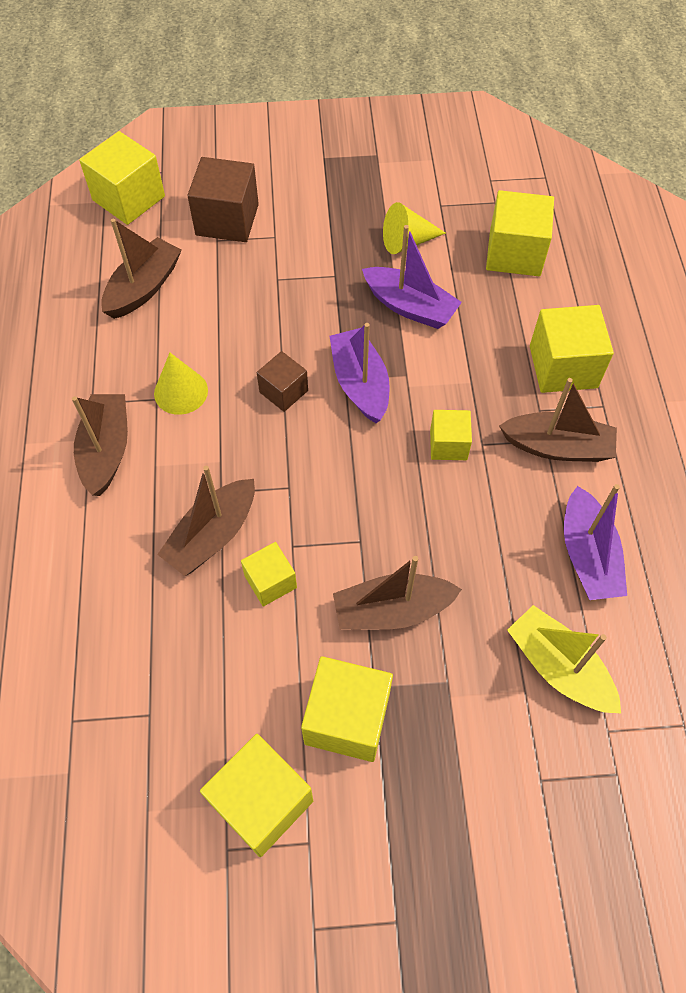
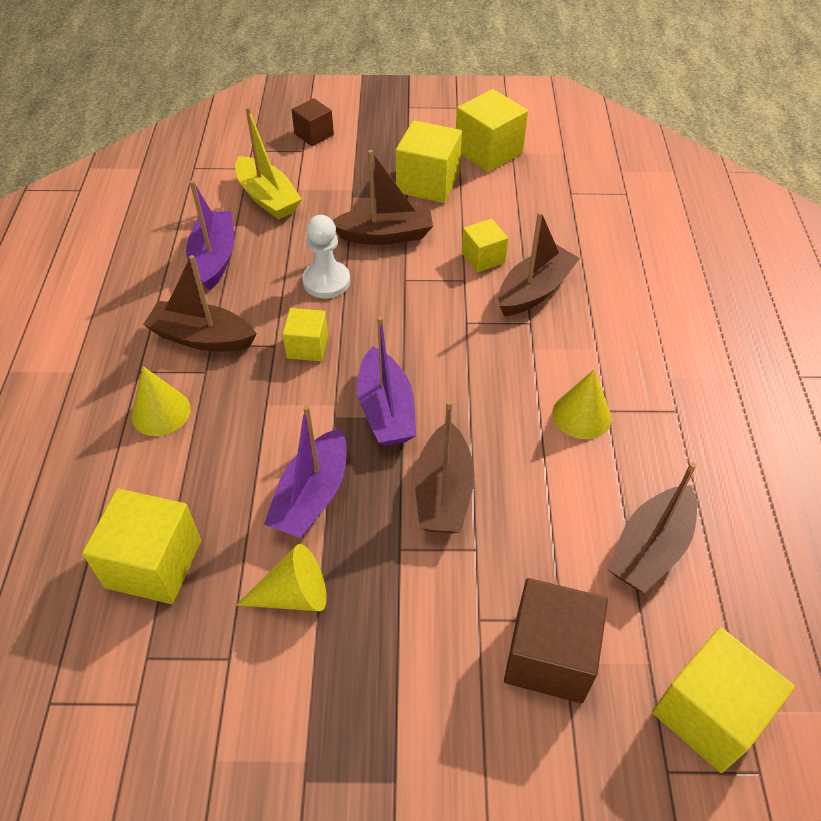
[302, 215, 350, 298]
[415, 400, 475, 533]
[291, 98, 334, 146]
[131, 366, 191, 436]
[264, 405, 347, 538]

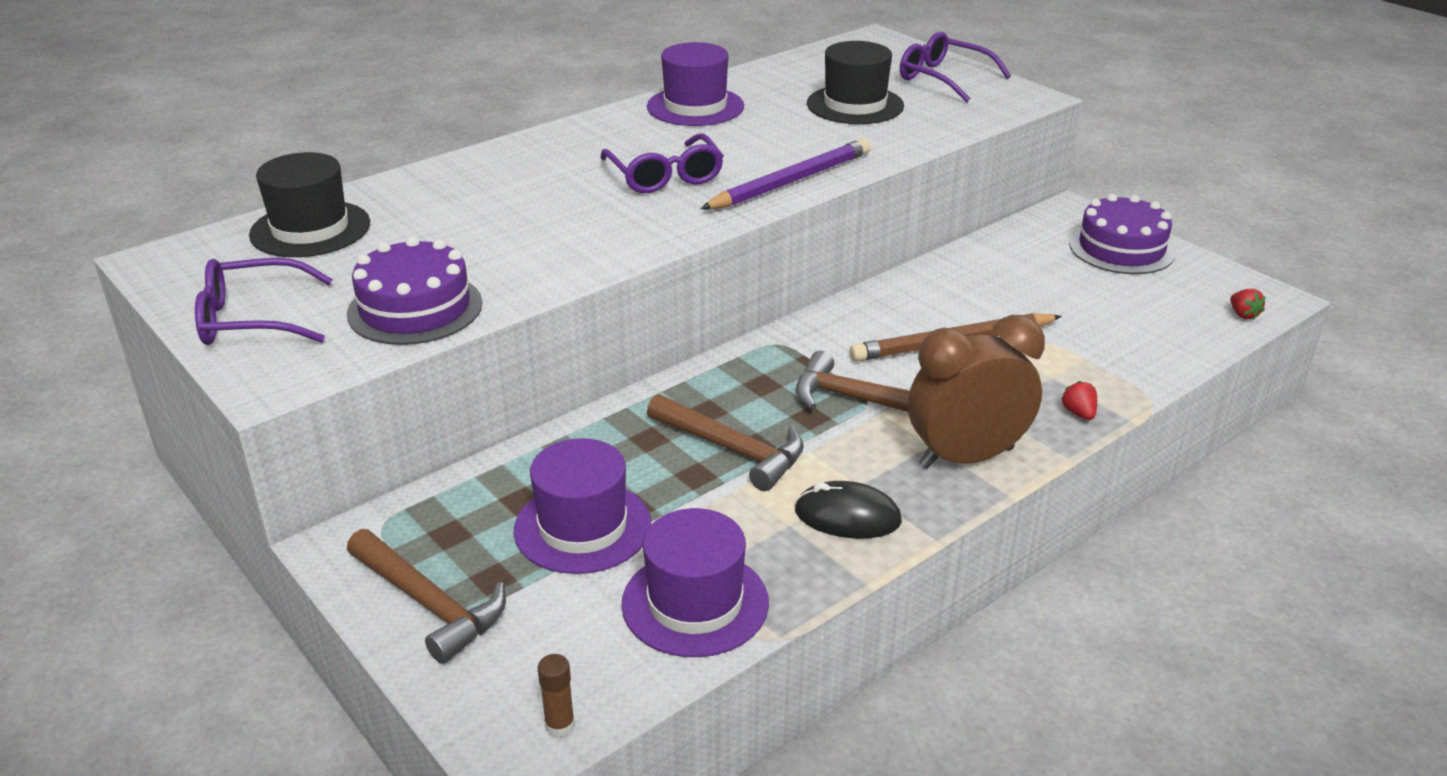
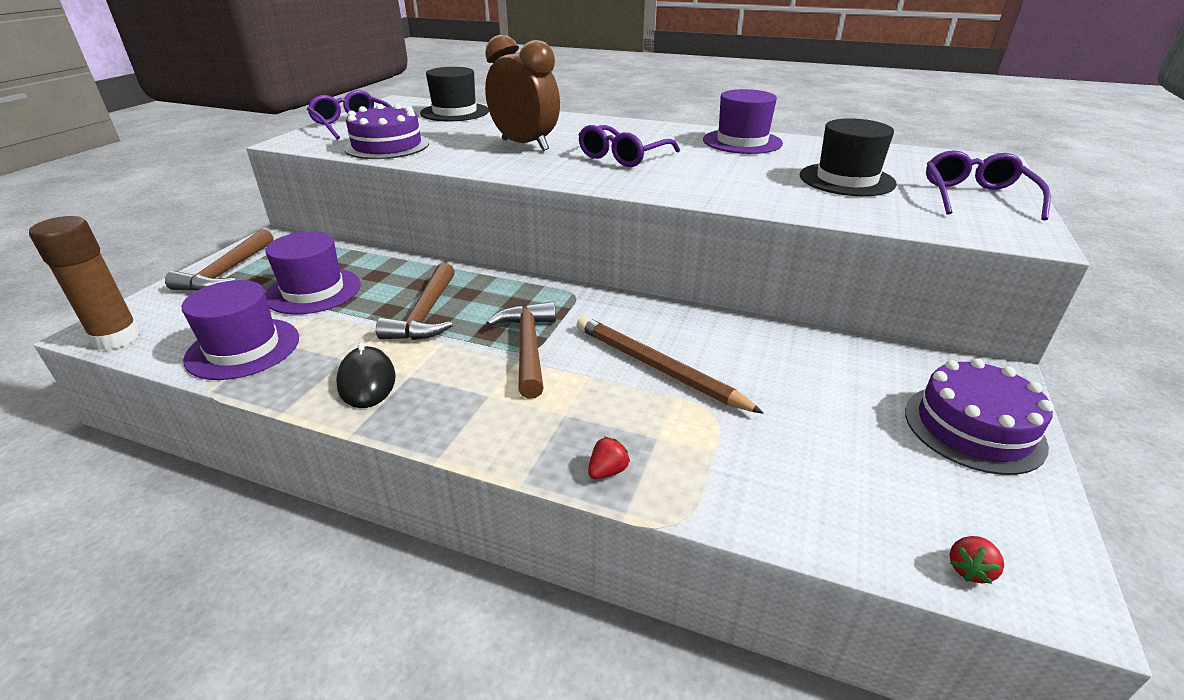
[700, 139, 871, 210] (first image)
[485, 35, 560, 151]
[29, 216, 141, 350]

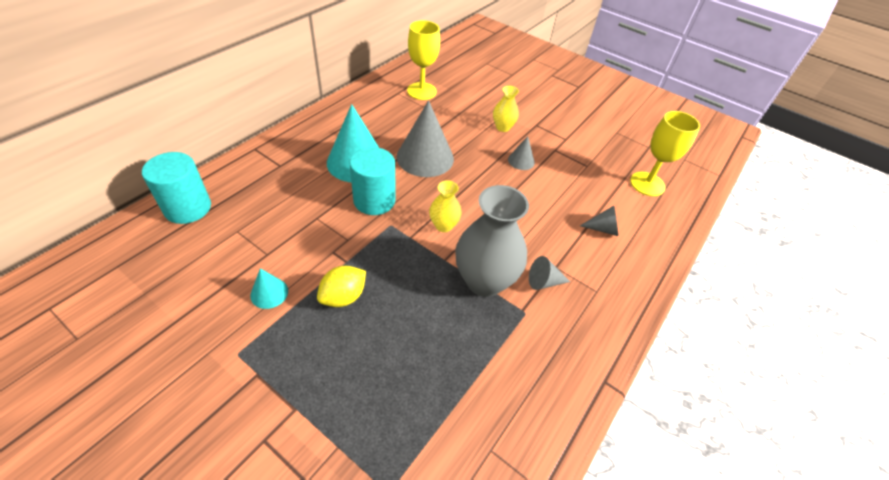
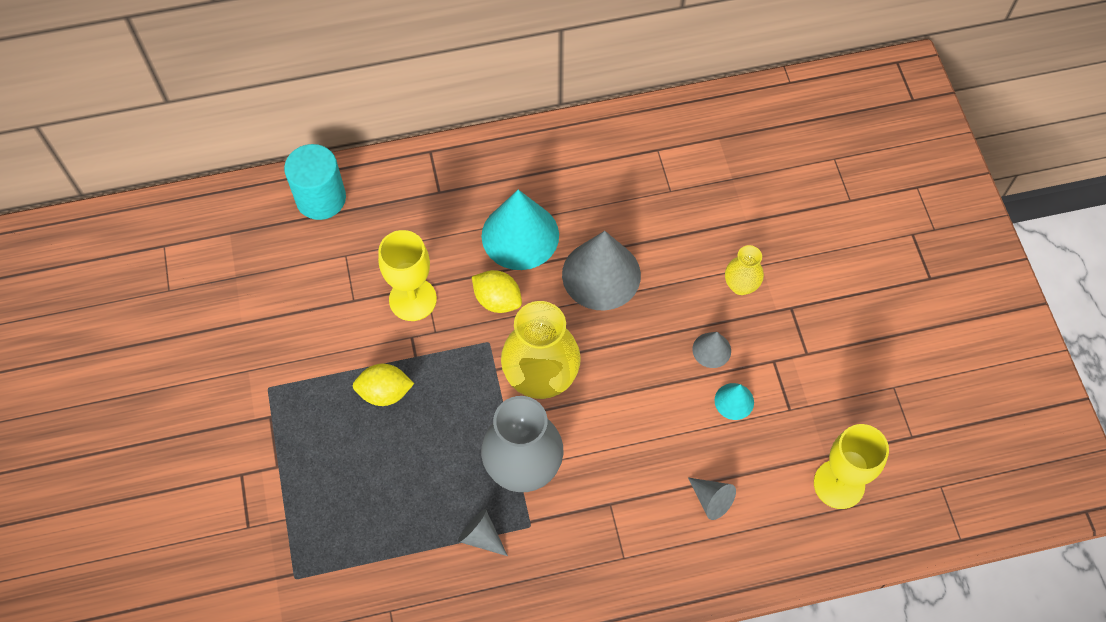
[715, 383, 754, 420]
[378, 230, 437, 321]
[458, 509, 508, 556]
[472, 270, 522, 313]
[501, 301, 581, 399]

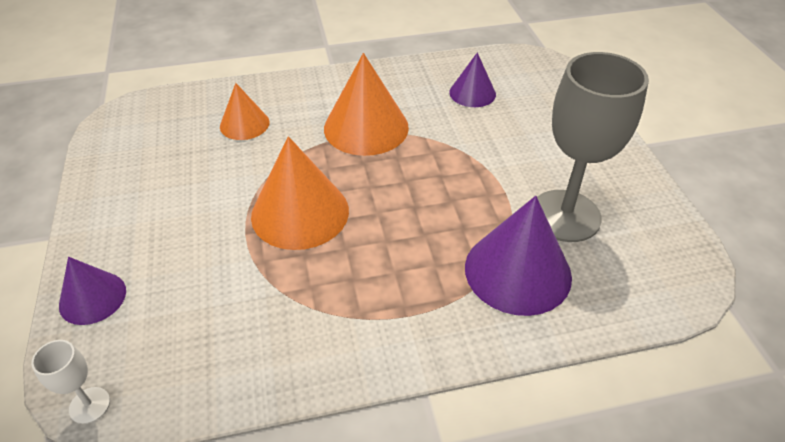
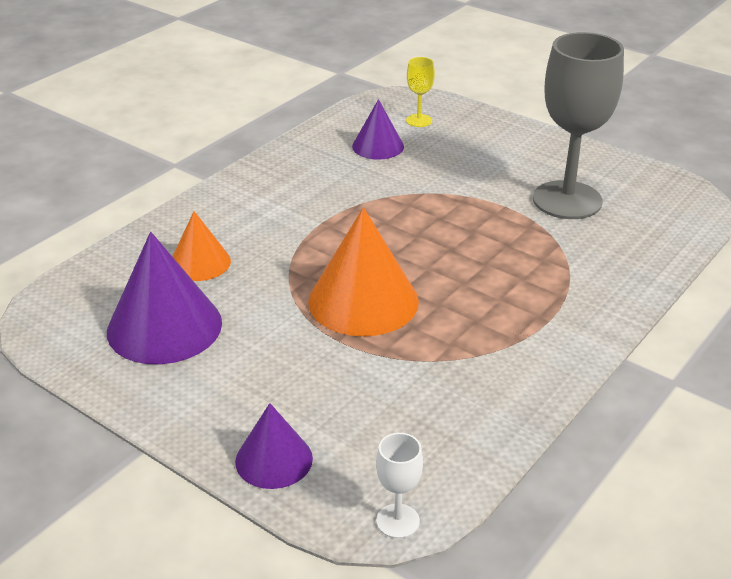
[324, 53, 409, 156] (first image)
[406, 57, 435, 127]
[107, 232, 222, 364]

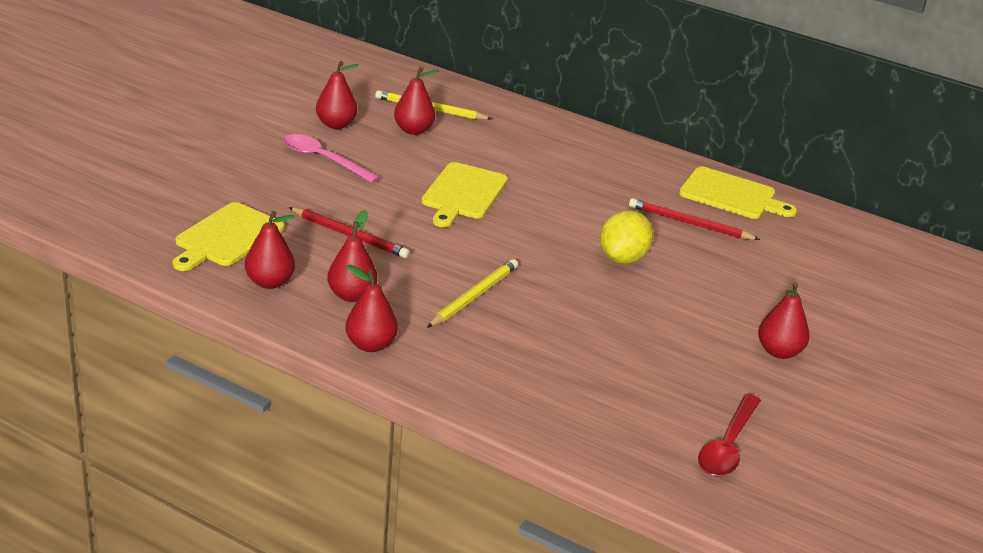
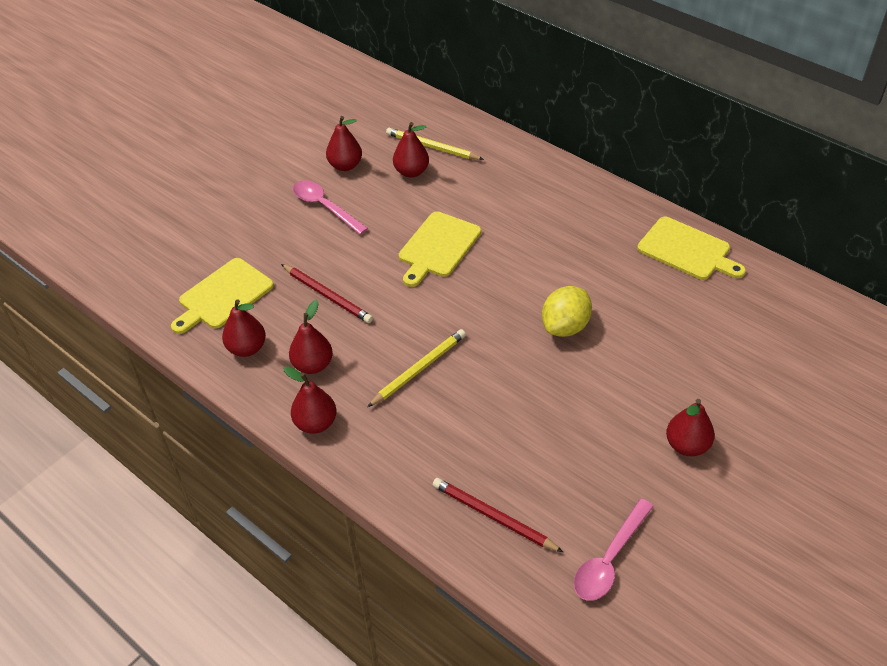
[433, 478, 563, 552]
[574, 499, 654, 601]

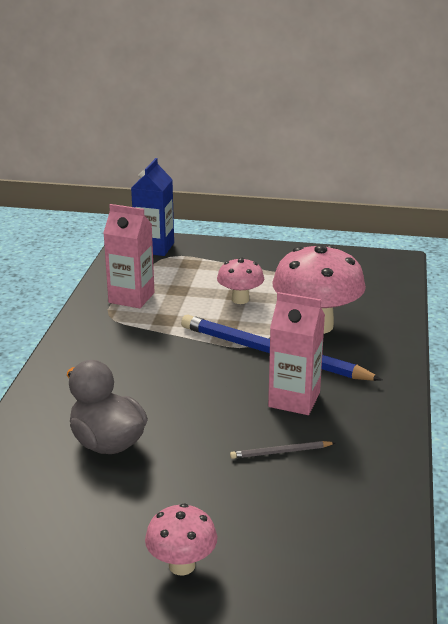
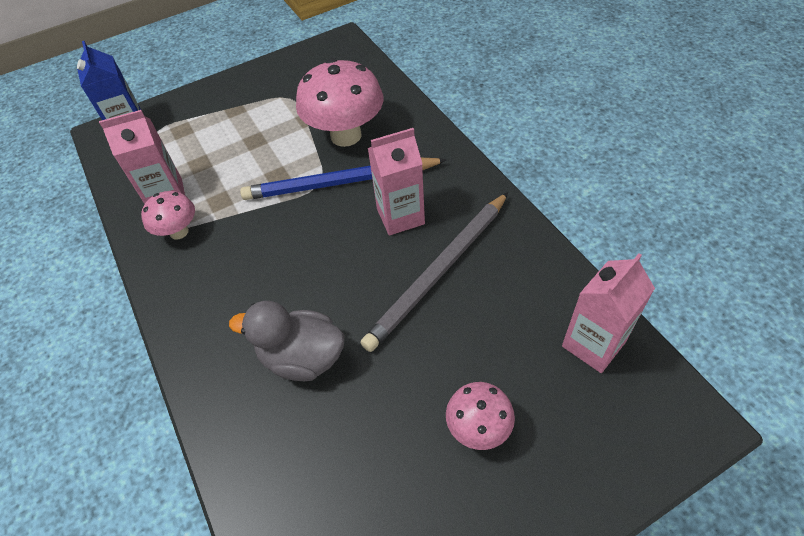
[562, 254, 655, 373]
[141, 191, 195, 240]
[361, 192, 508, 352]

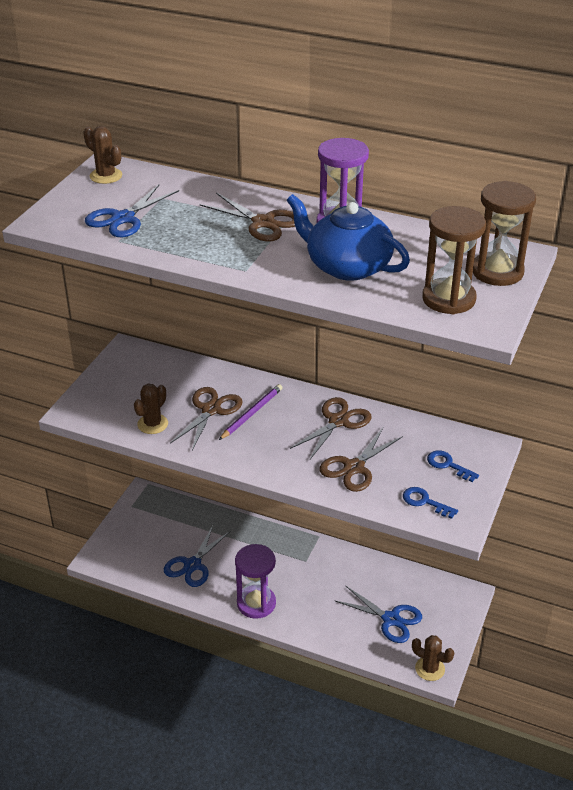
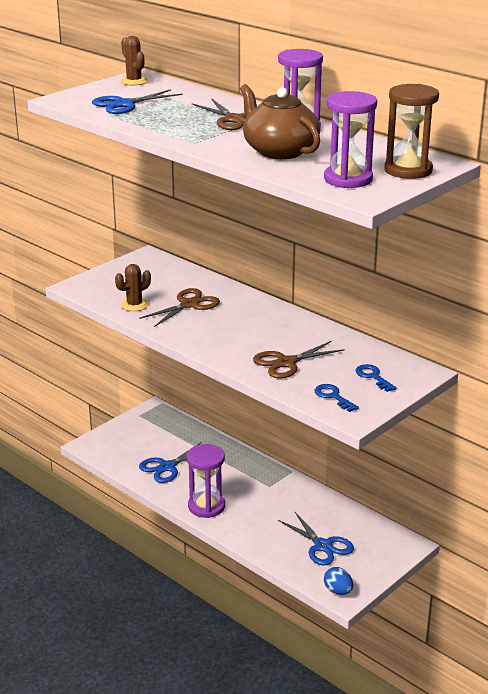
[219, 384, 283, 440] (first image)
[290, 397, 372, 459] (first image)
[324, 567, 353, 595]
[240, 84, 320, 159]
[324, 91, 377, 188]

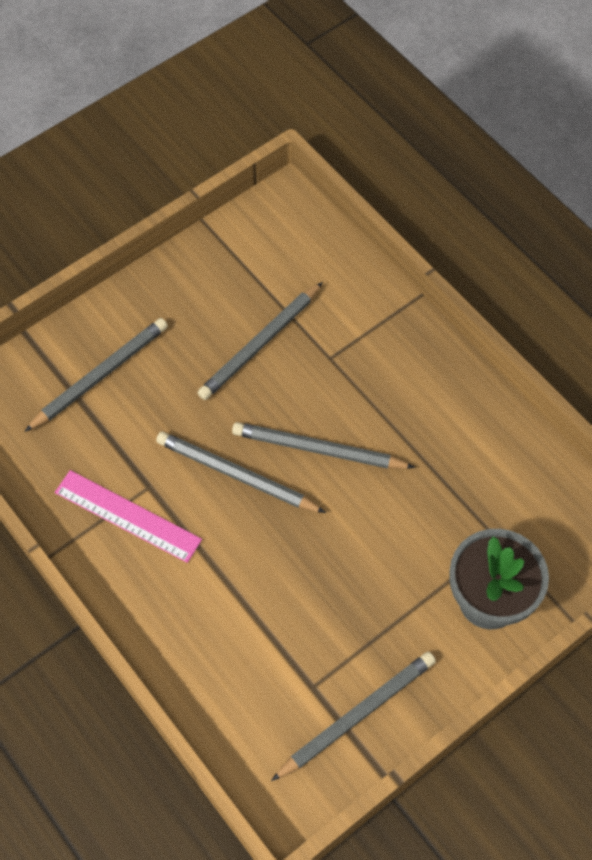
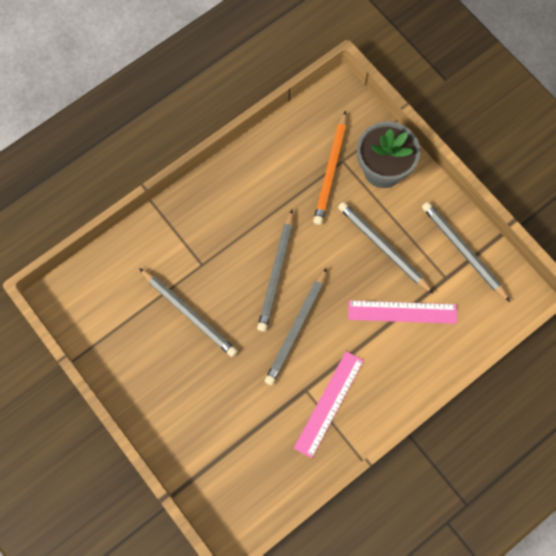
[313, 111, 346, 225]
[348, 300, 457, 324]
[338, 202, 434, 294]

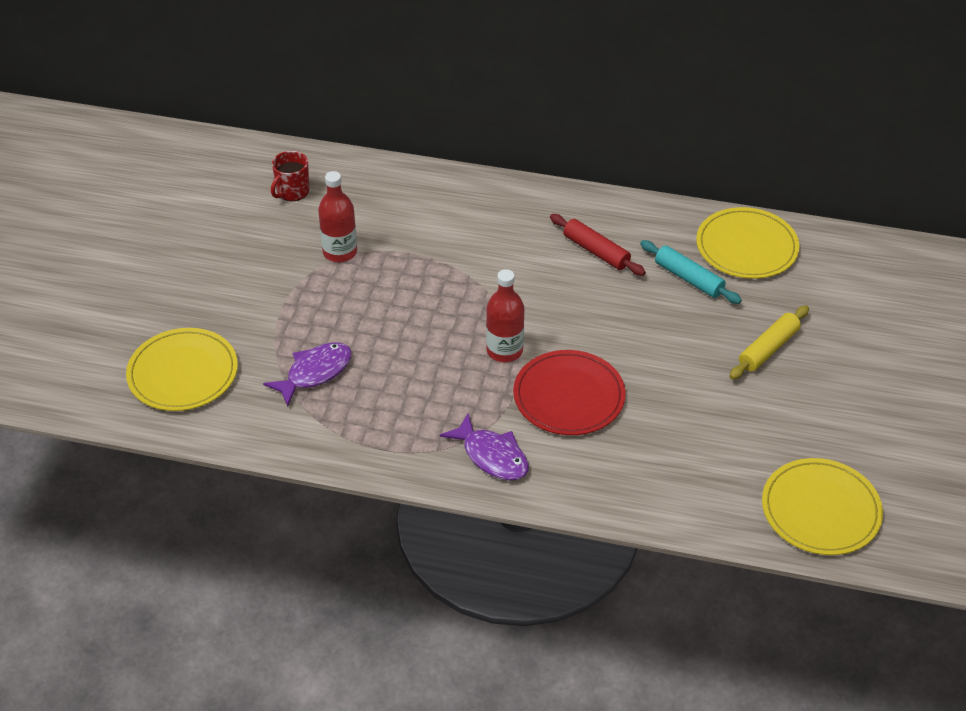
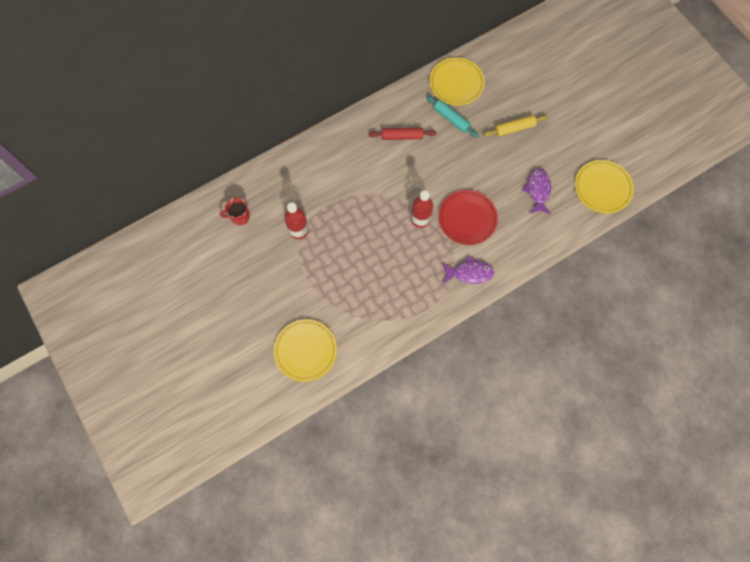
[522, 168, 551, 214]
[220, 198, 250, 225]
[426, 95, 479, 138]
[483, 115, 548, 137]

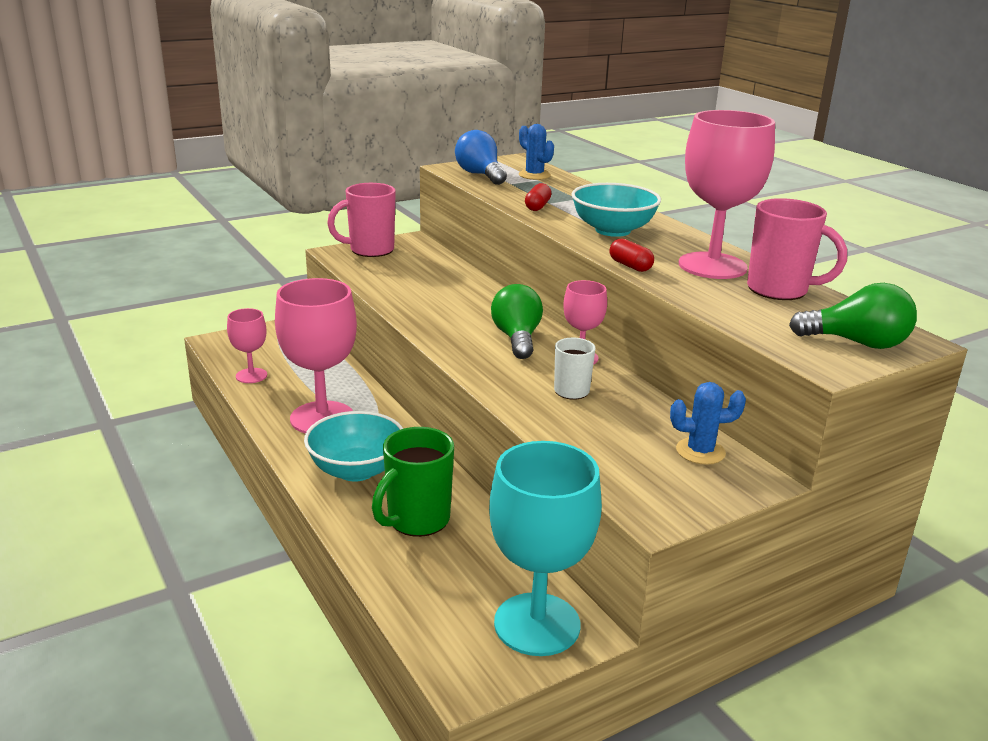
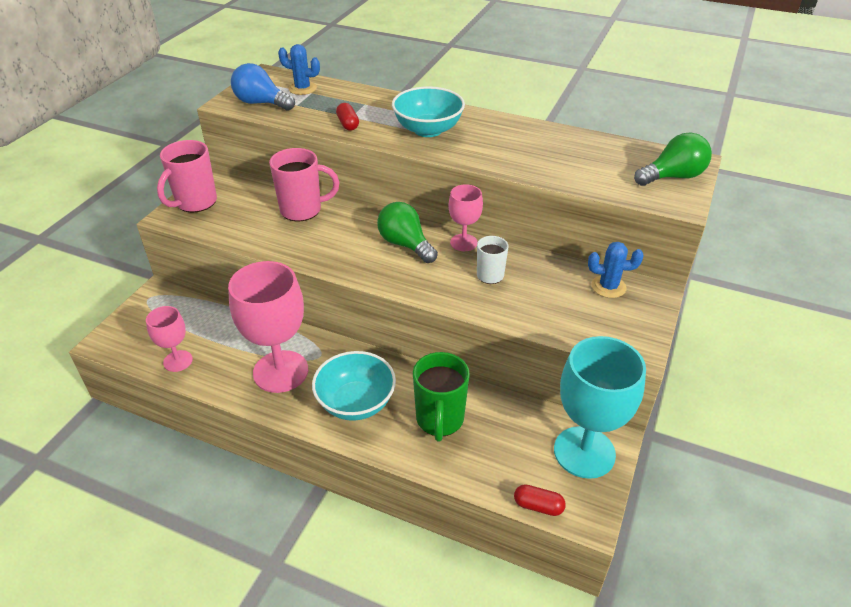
[679, 110, 775, 279] (first image)
[514, 484, 566, 516]
[269, 148, 339, 221]
[588, 242, 644, 298]

